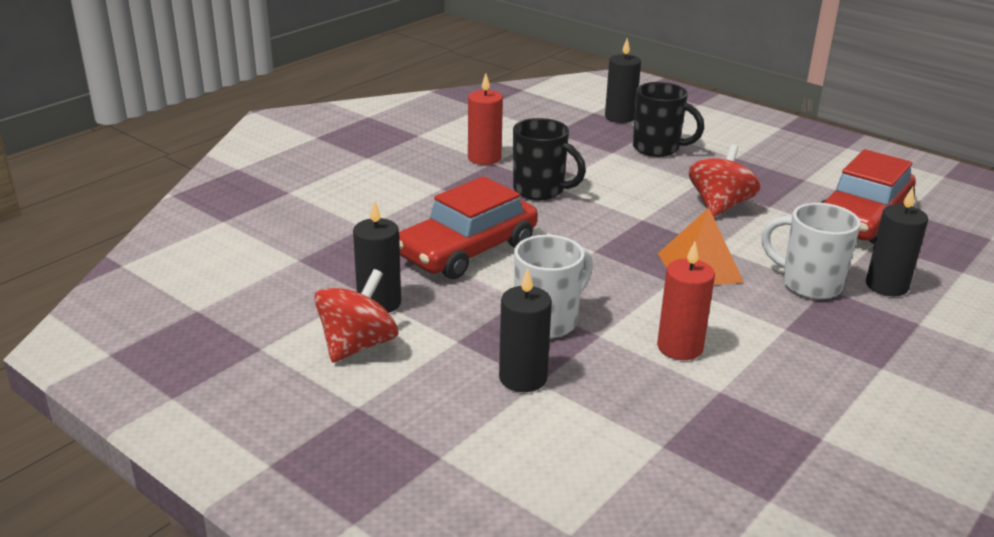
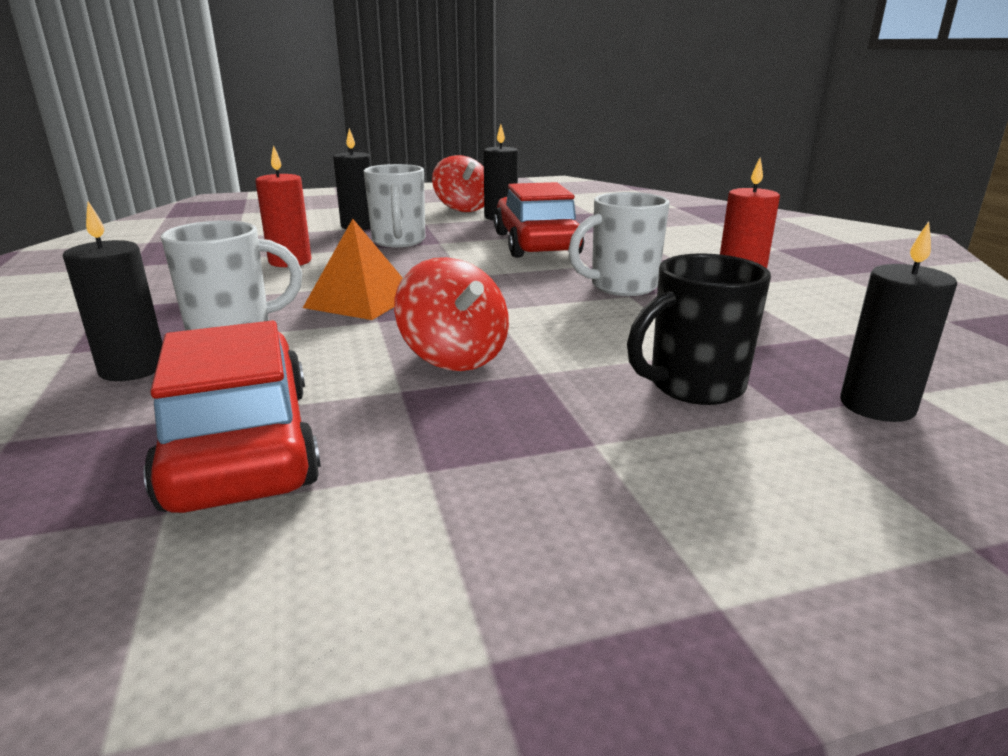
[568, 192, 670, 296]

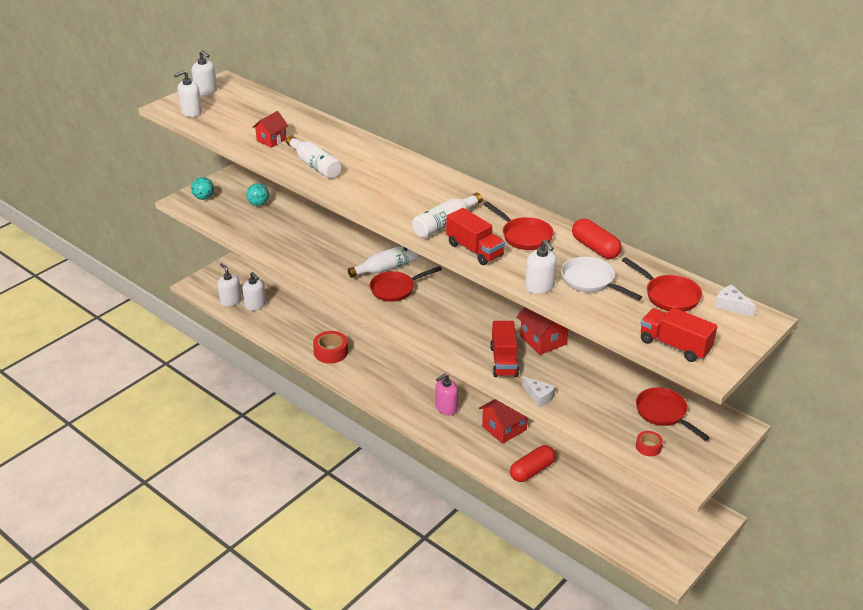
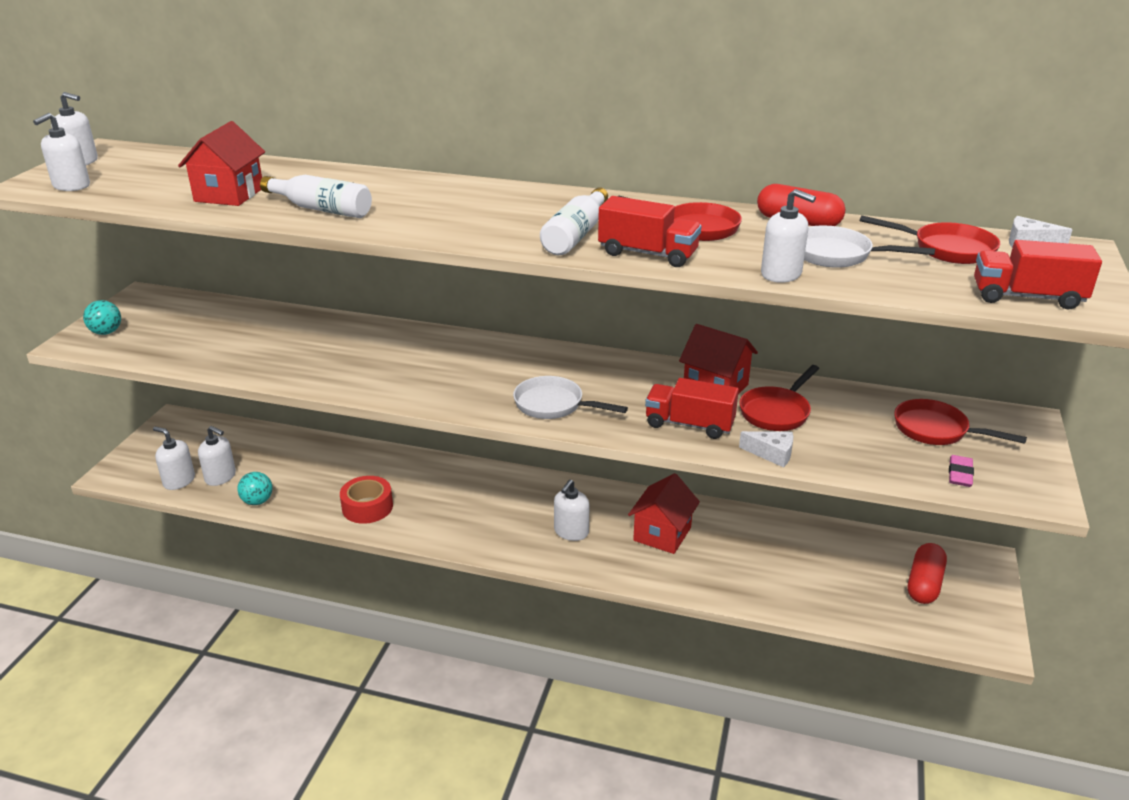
[348, 245, 419, 278] (first image)
[513, 376, 628, 419]
[237, 472, 272, 505]
[739, 365, 819, 431]
[908, 543, 947, 604]
[949, 455, 974, 487]
[554, 479, 590, 541]
[645, 378, 739, 439]
[178, 121, 265, 206]

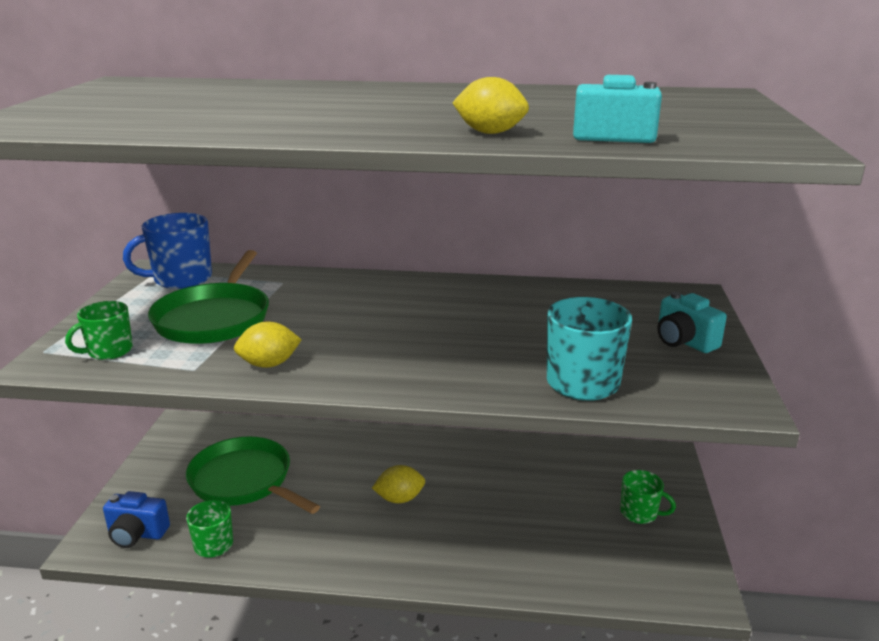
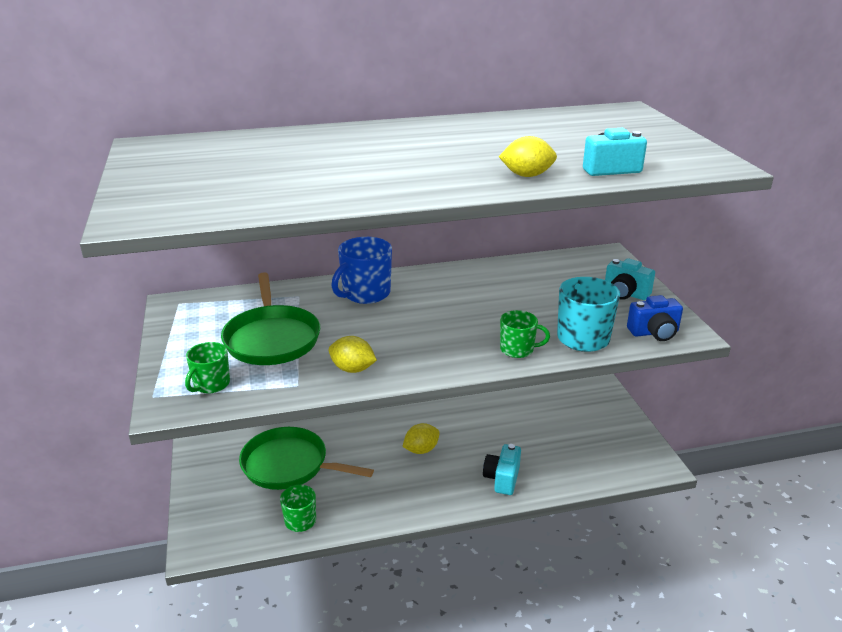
[483, 444, 521, 495]
[627, 295, 683, 341]
[331, 237, 392, 304]
[500, 310, 550, 358]
[329, 336, 377, 373]

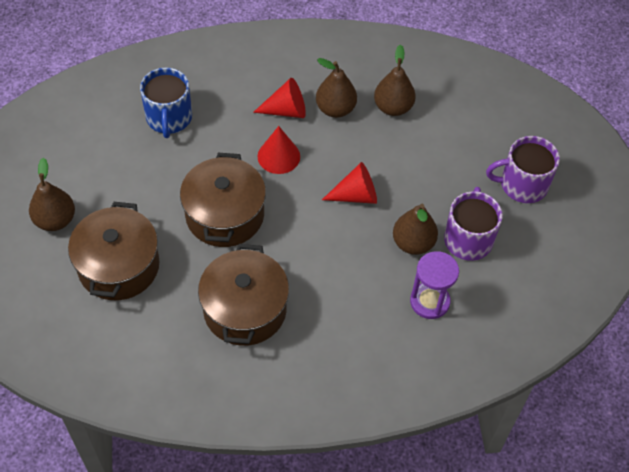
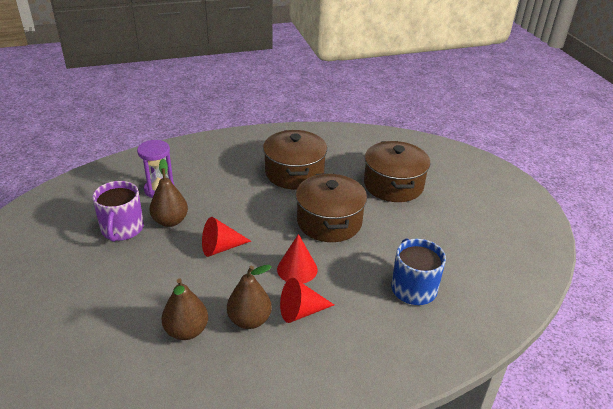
[29, 158, 75, 231] (first image)
[486, 136, 560, 203] (first image)

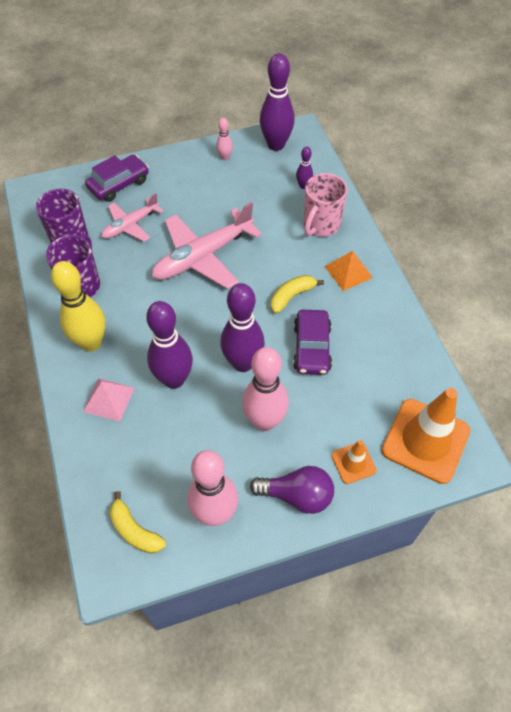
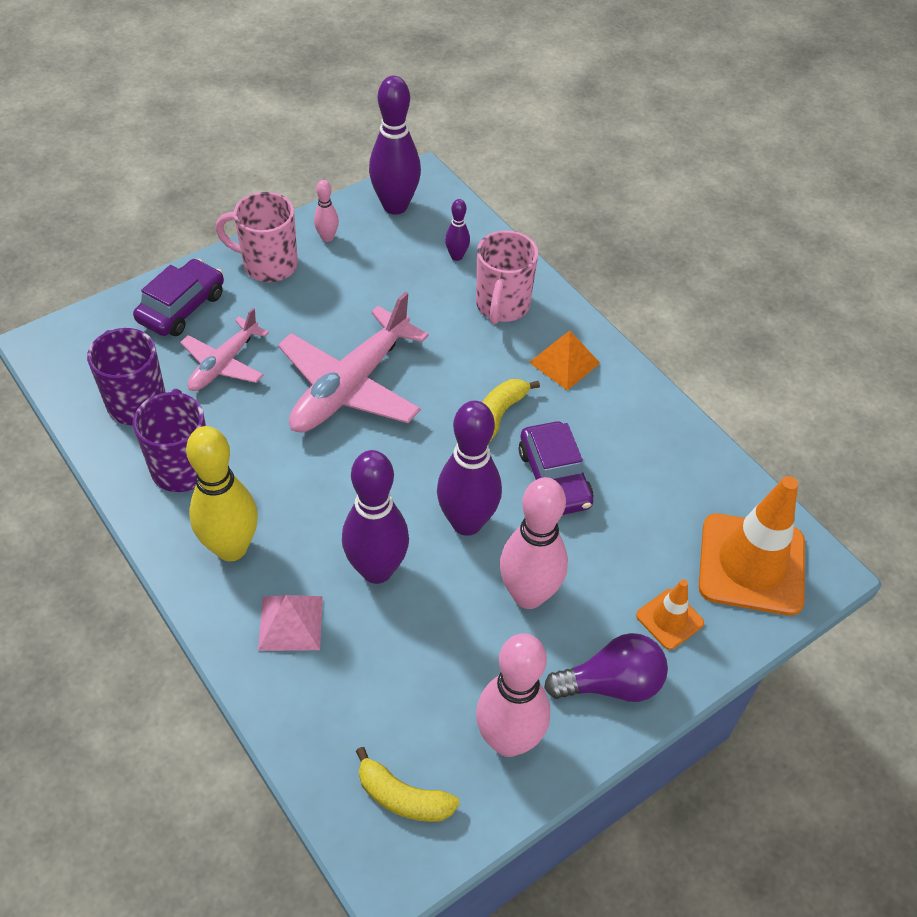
[215, 192, 298, 282]

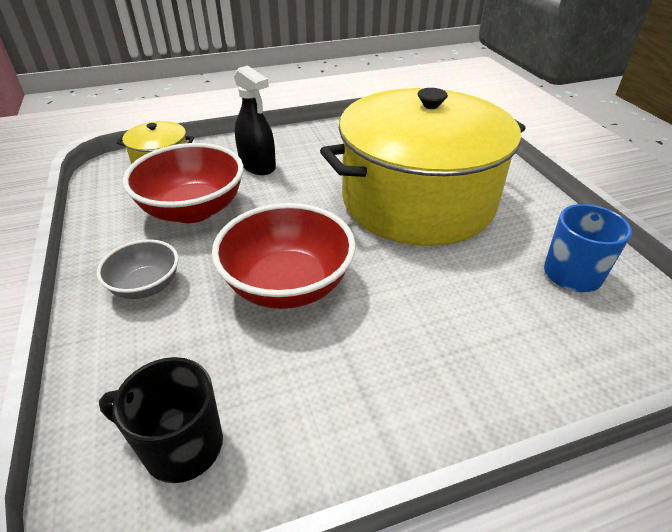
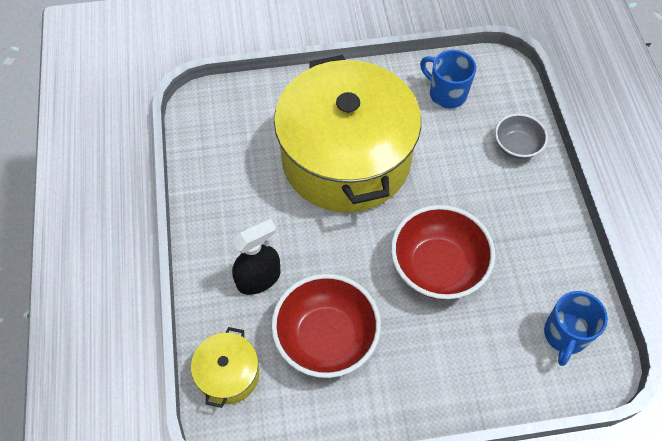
[495, 113, 548, 159]
[544, 291, 608, 366]

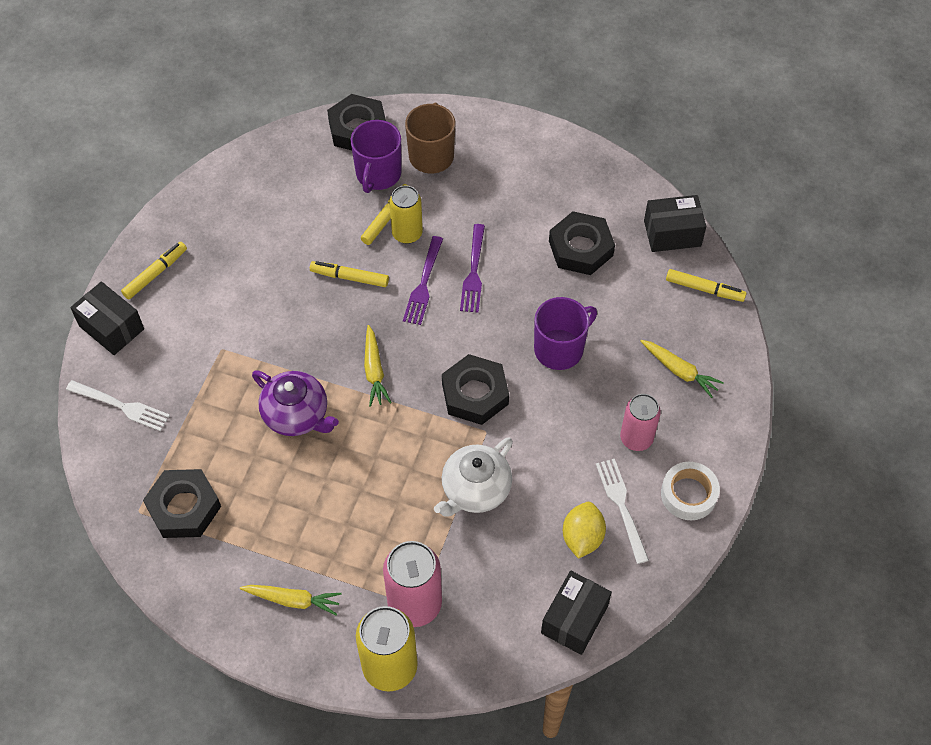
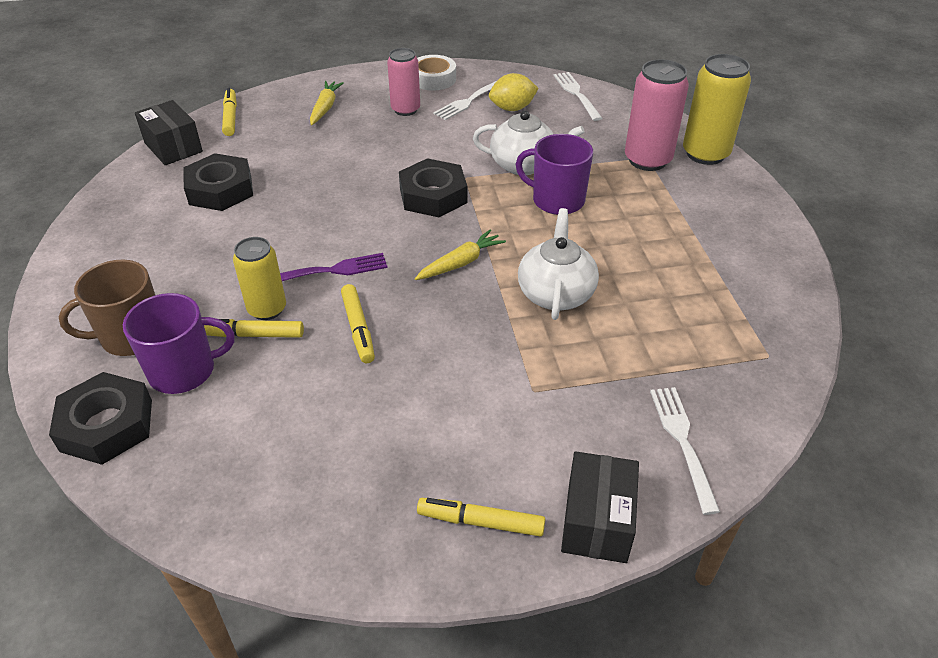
[143, 469, 221, 538] (first image)
[240, 585, 342, 616] (first image)
[460, 224, 485, 313] (first image)
[516, 134, 593, 215]
[553, 72, 603, 121]
[518, 208, 599, 320]

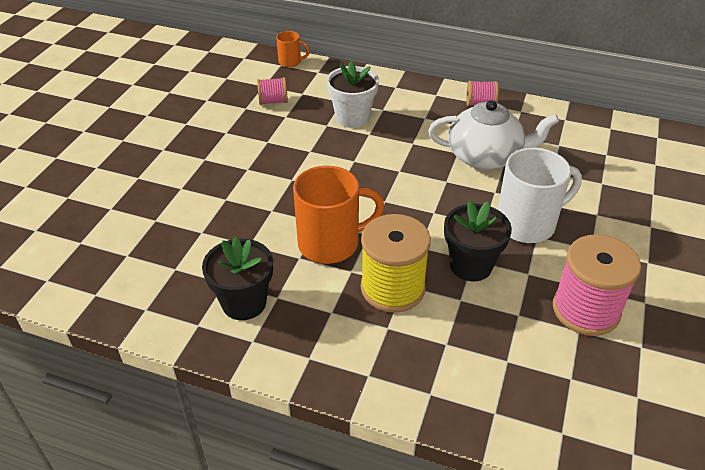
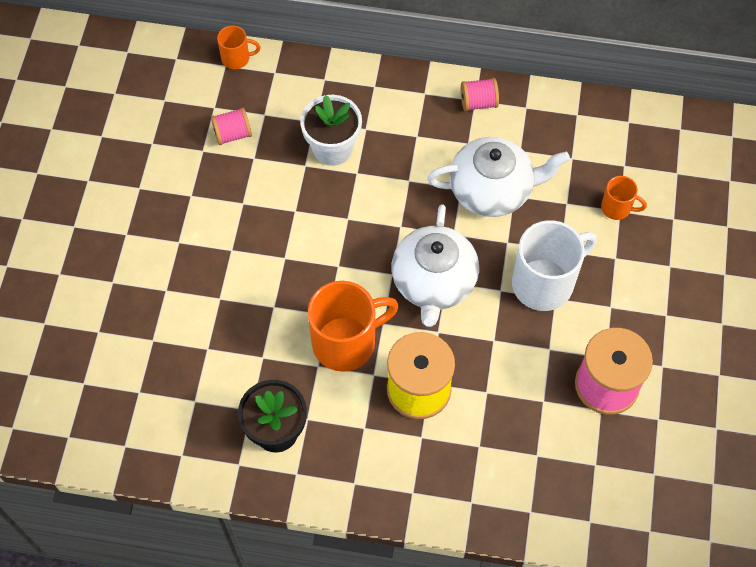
[444, 200, 512, 281] (first image)
[392, 204, 479, 327]
[601, 176, 647, 220]

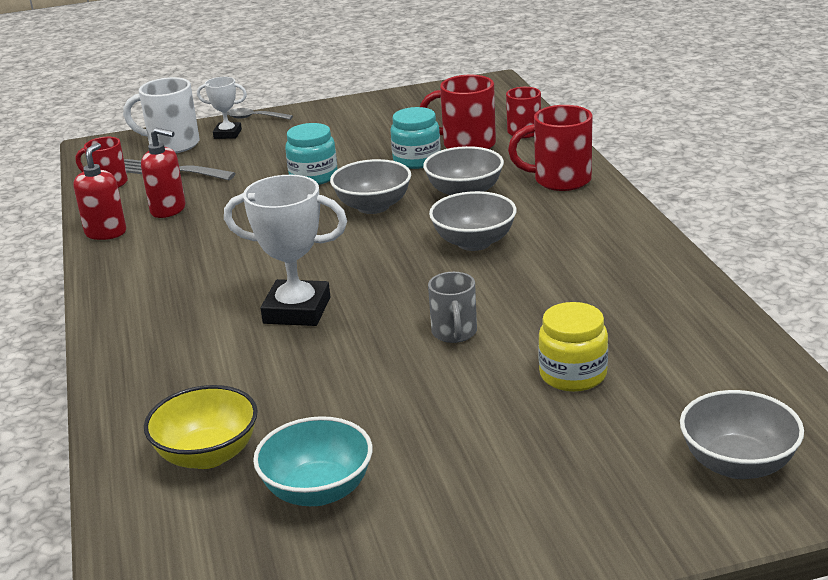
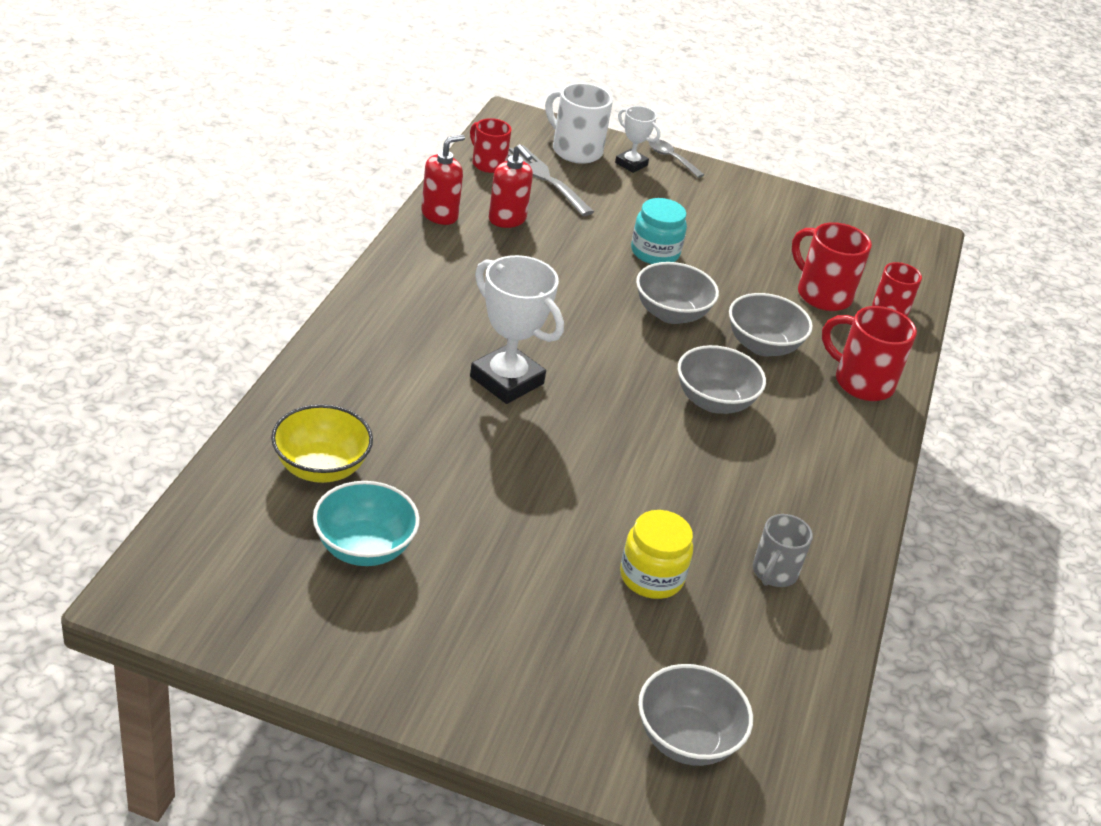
[391, 107, 441, 169] (first image)
[753, 514, 813, 587]

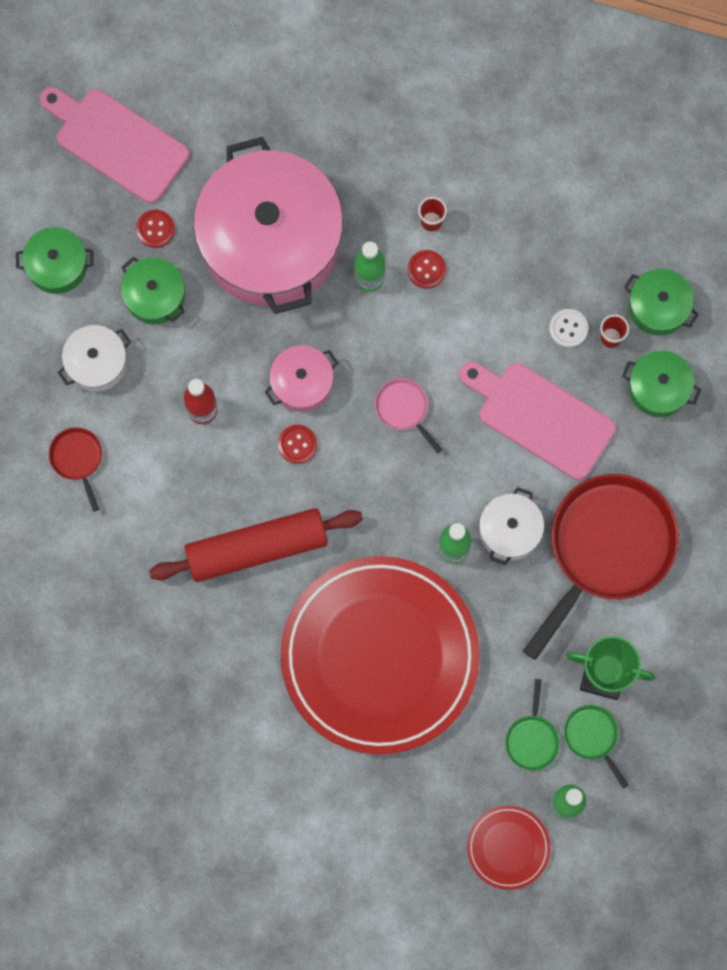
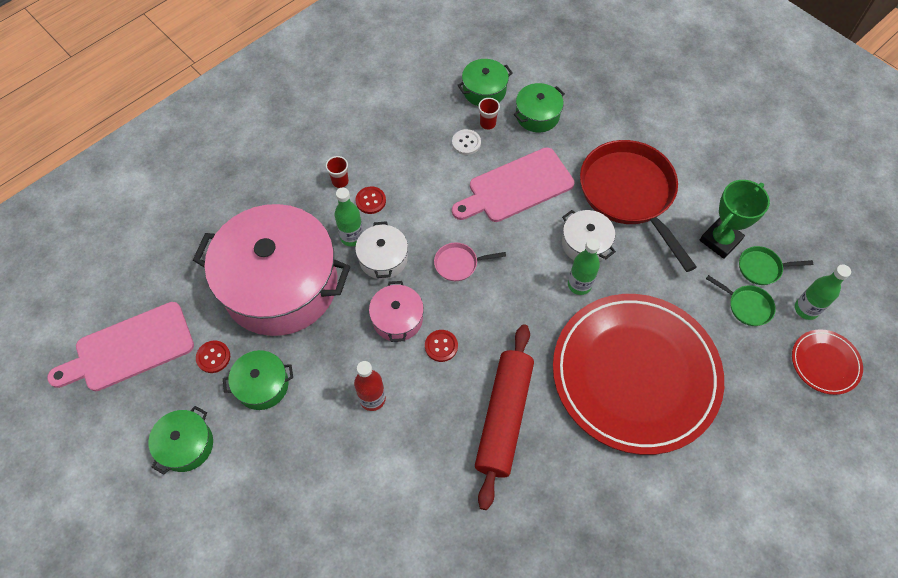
[49, 427, 102, 512] (first image)
[355, 221, 408, 279]

